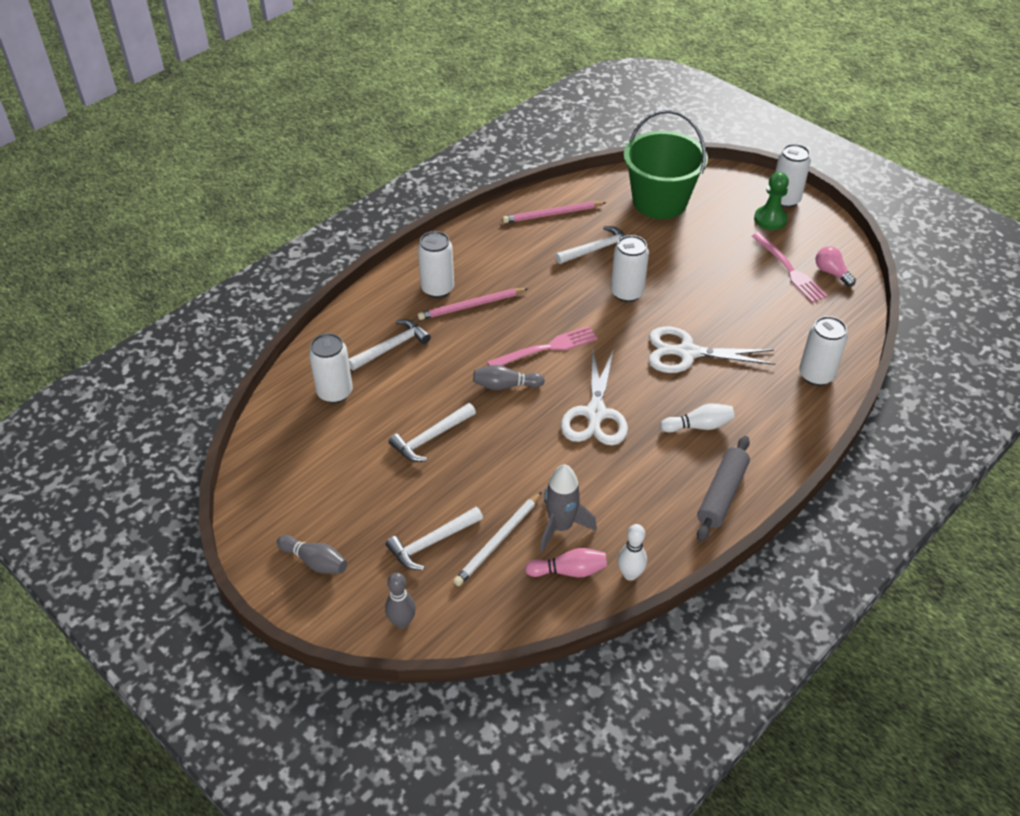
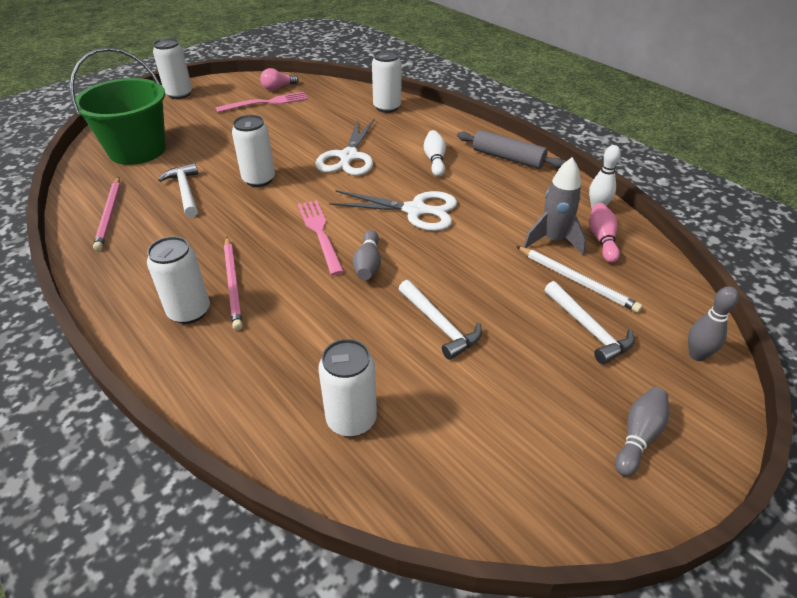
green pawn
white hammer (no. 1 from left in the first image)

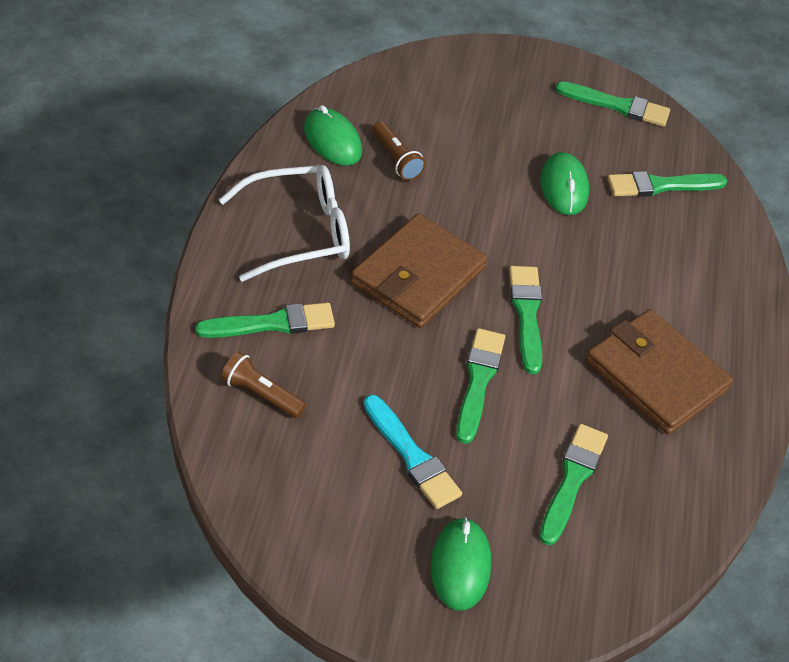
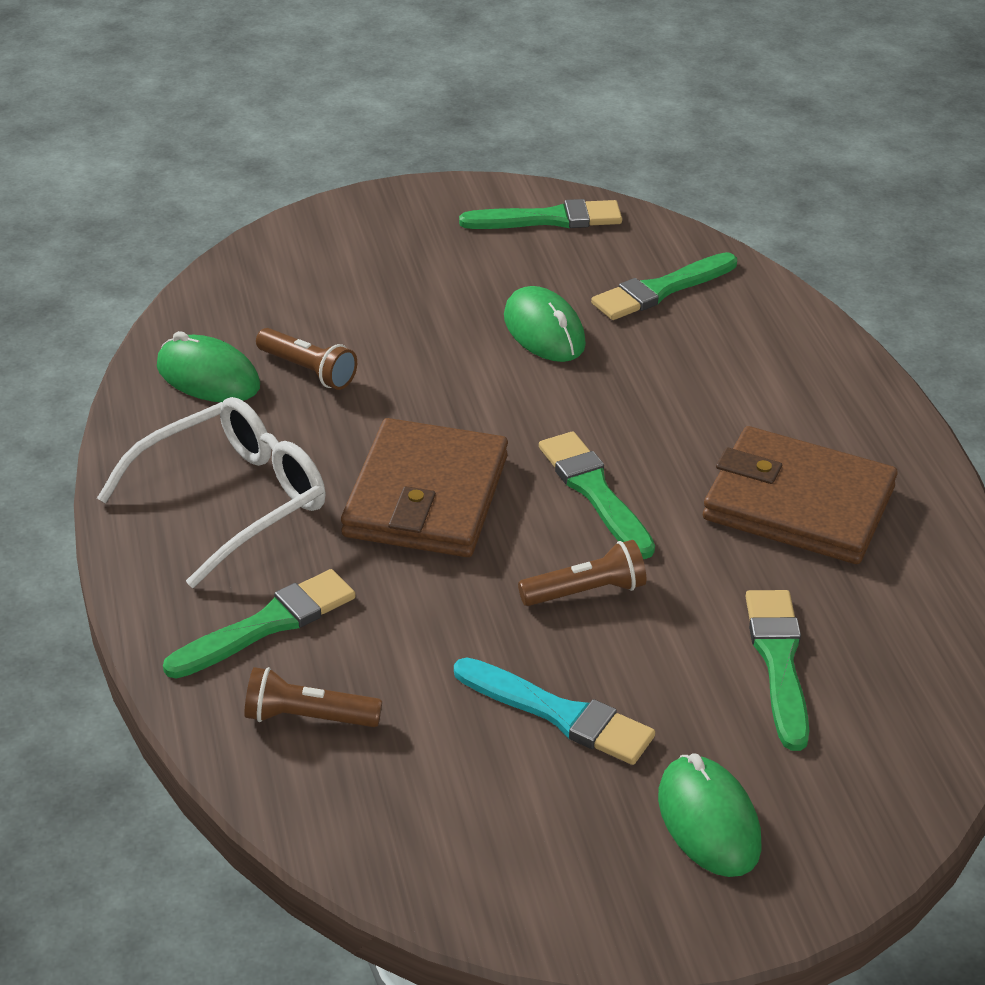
brown flashlight (no. 3 from left)

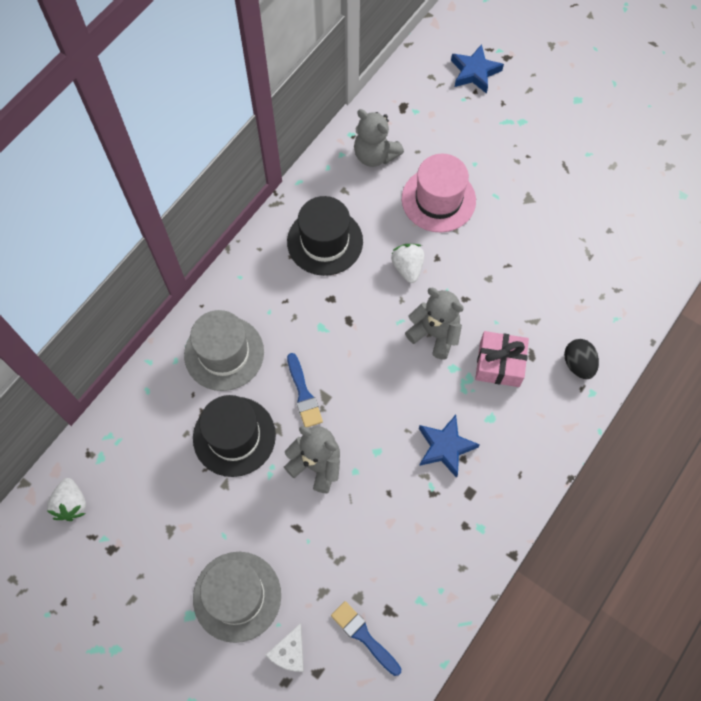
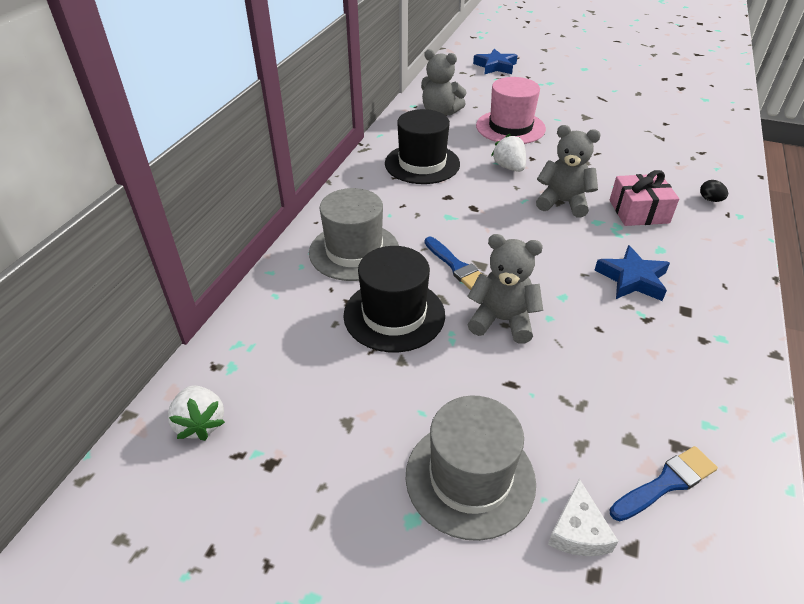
black egg
blue brush (no. 2 from left)

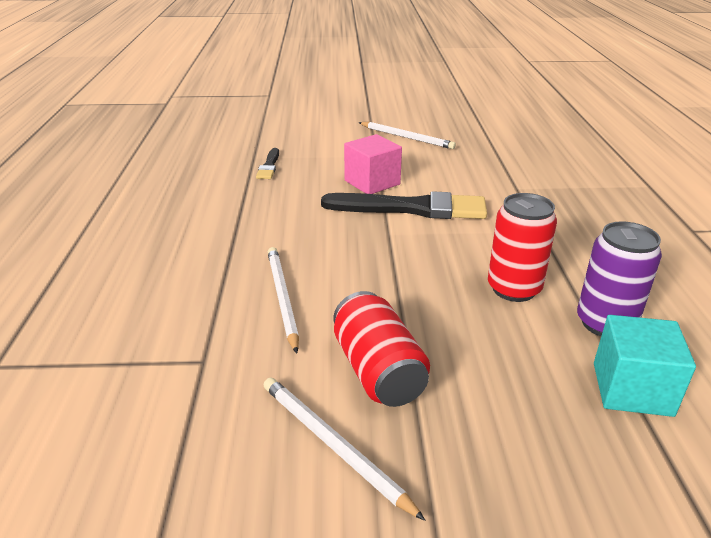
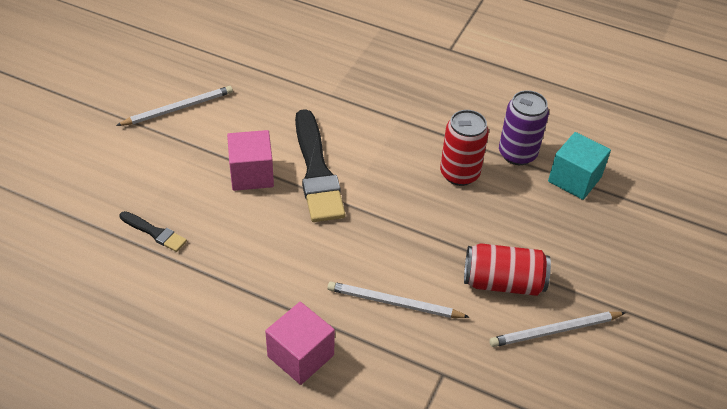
black brush (no. 2 from left)
pink cube (no. 2 from left)

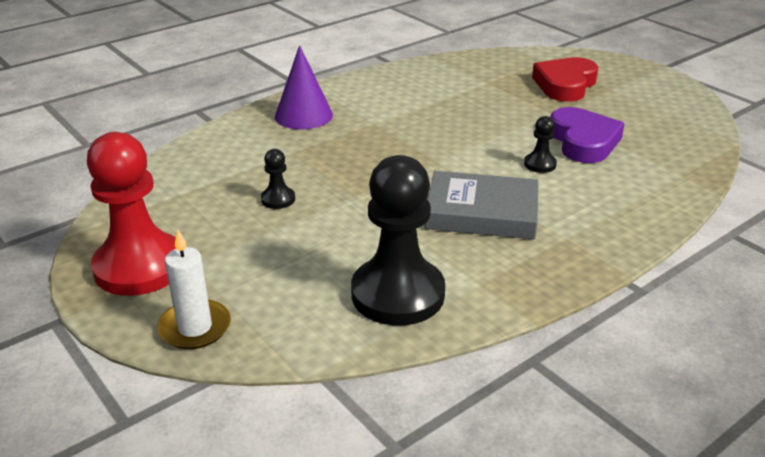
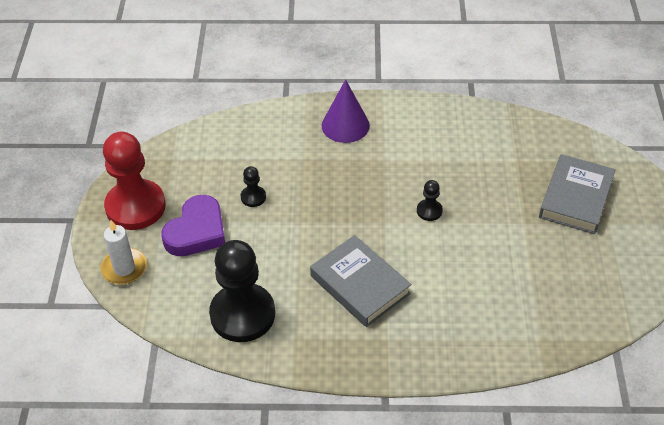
grey book (no. 2 from left)
purple heart
black pawn (no. 3 from left)

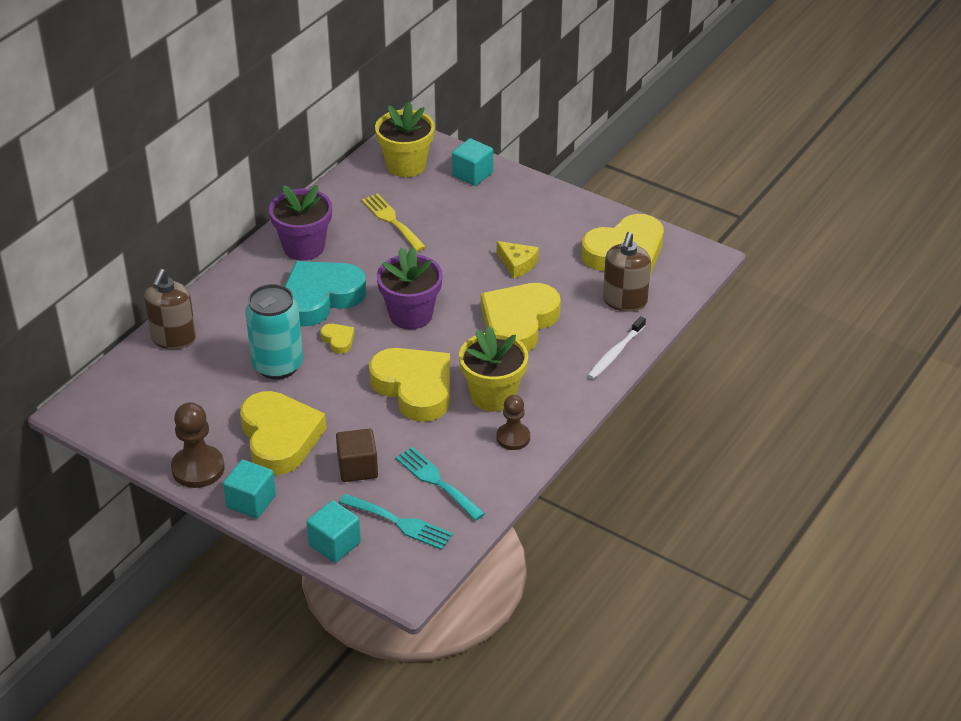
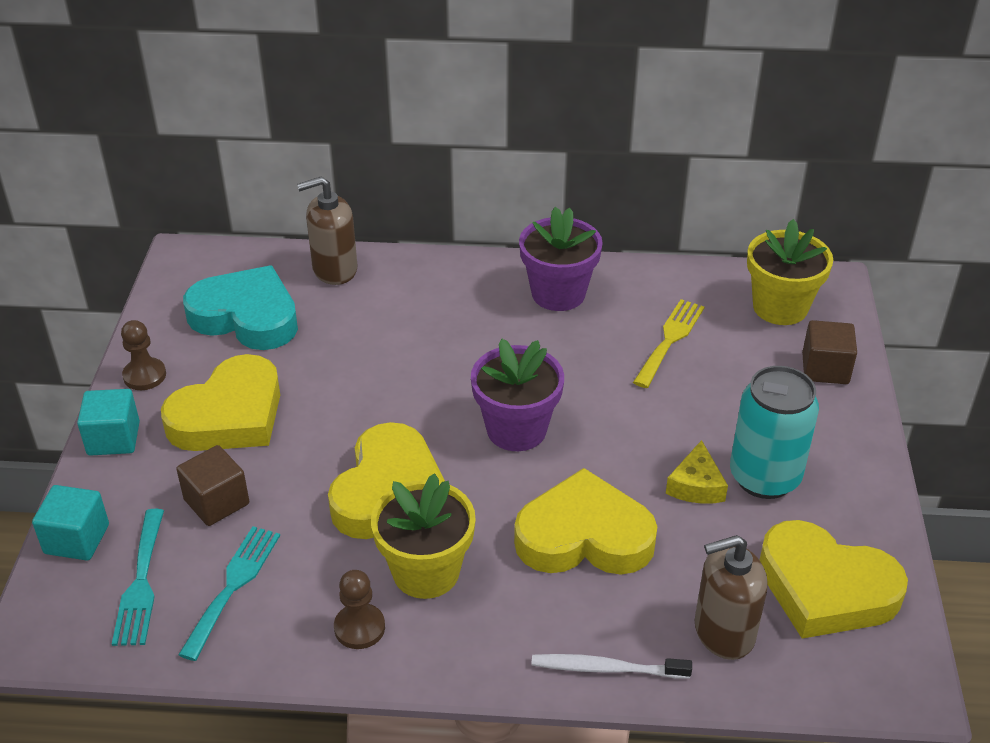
brown cube (no. 2 from left)
turquoise heart
turquoise can
yellow heart (no. 2 from left in the first image)
brown pawn (no. 1 from left)

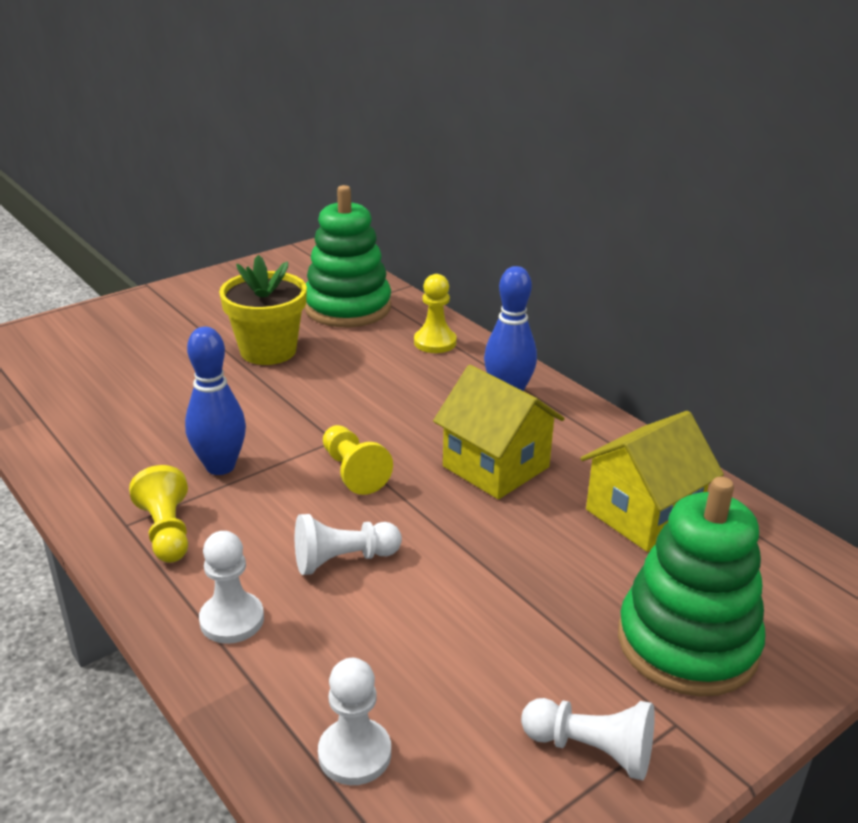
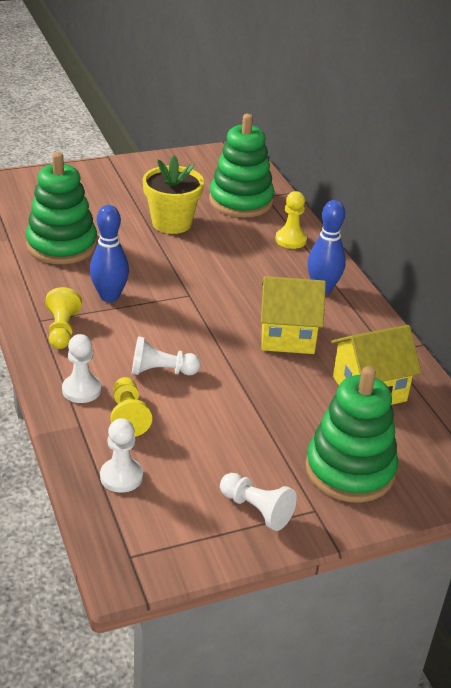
yellow house (no. 1 from left)
yellow pawn (no. 2 from left)
green stacking toy (no. 1 from left)

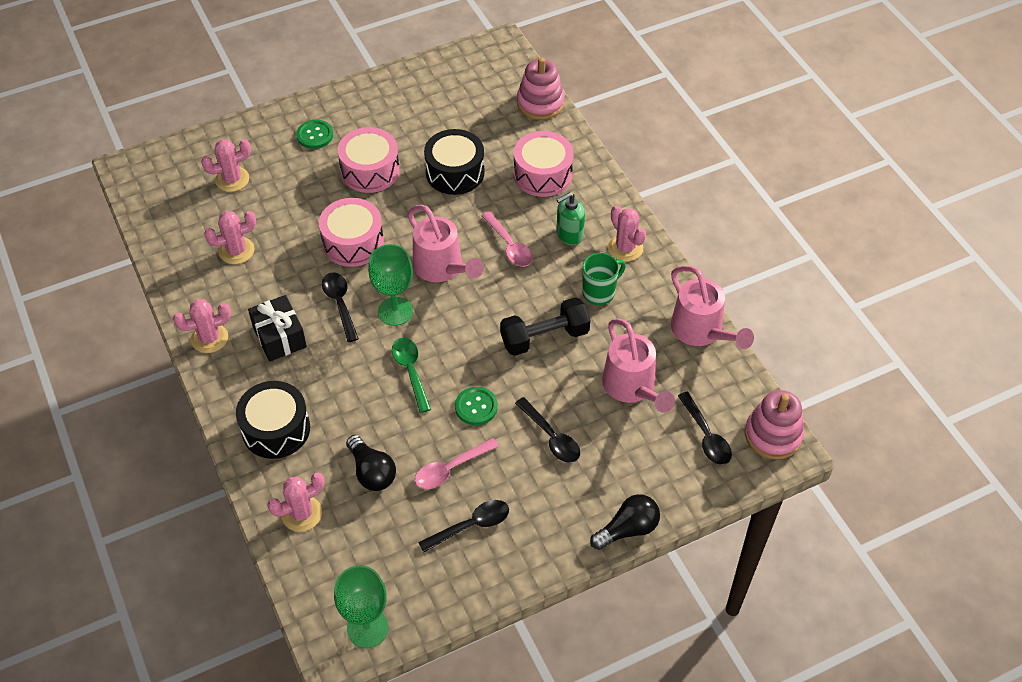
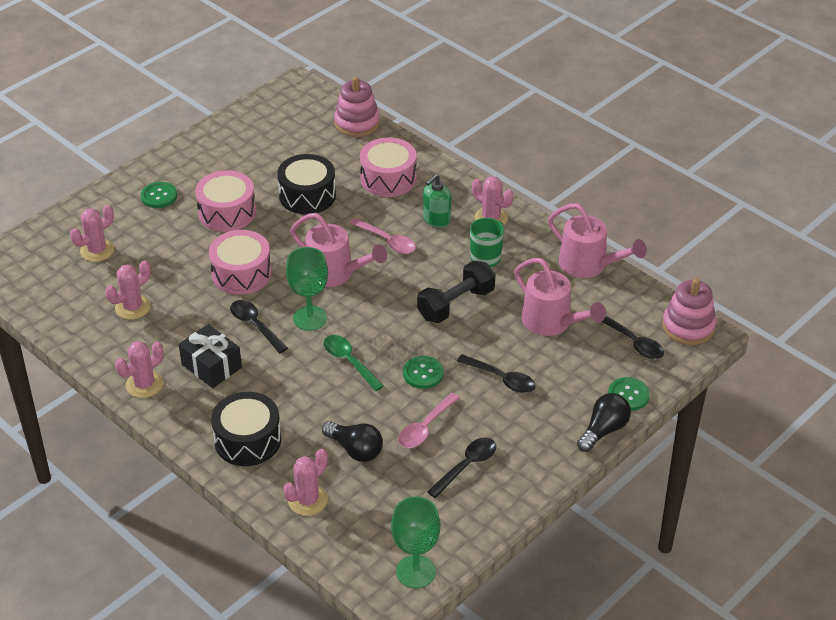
green button (no. 3 from left)

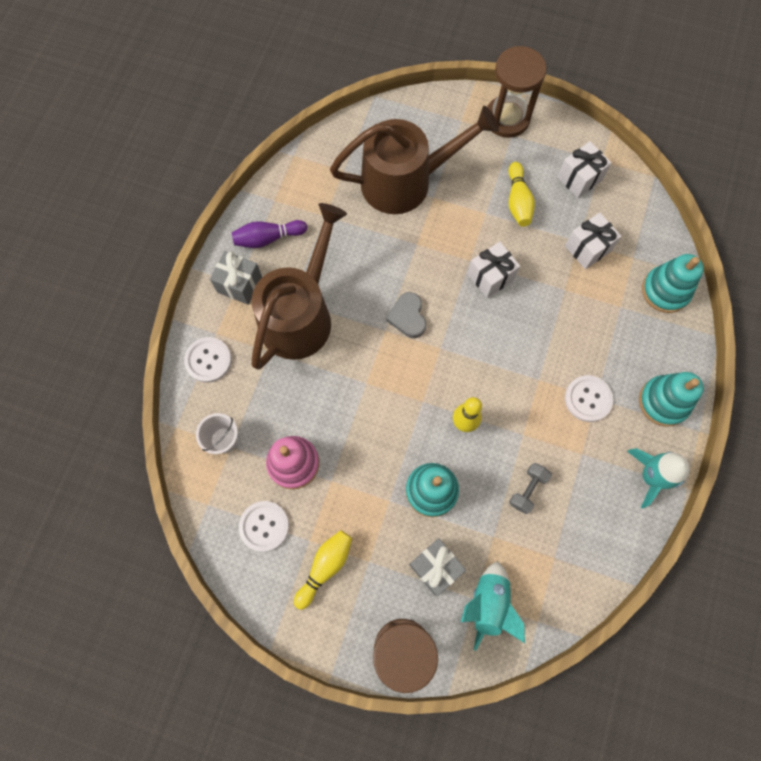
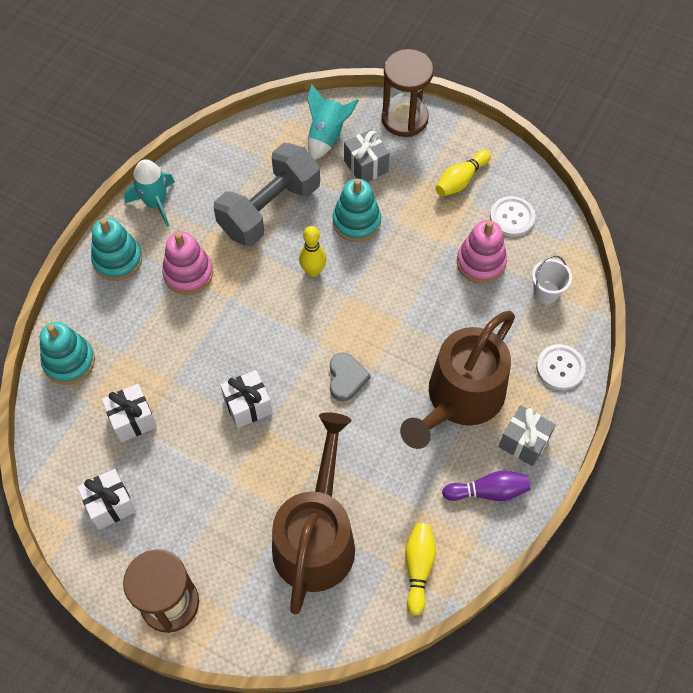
brown watering can (no. 1 from left)
yellow bowling pin (no. 2 from left)
pink stacking toy (no. 1 from left)
grey dumbbell

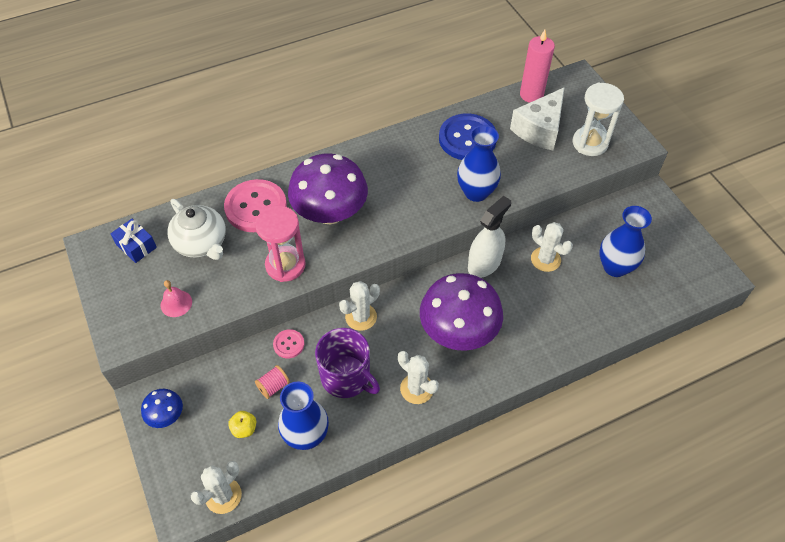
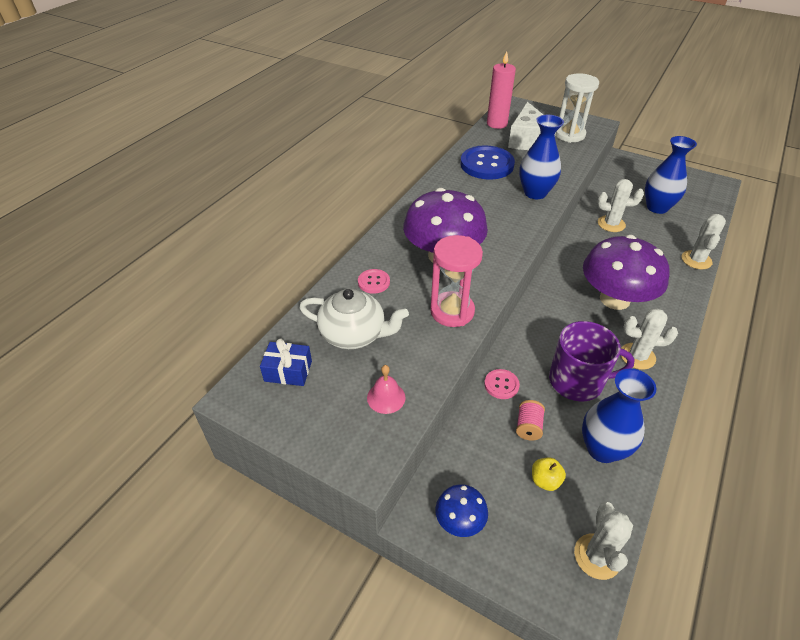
pink button (no. 1 from left)
white spray bottle
white cactus (no. 4 from left)

